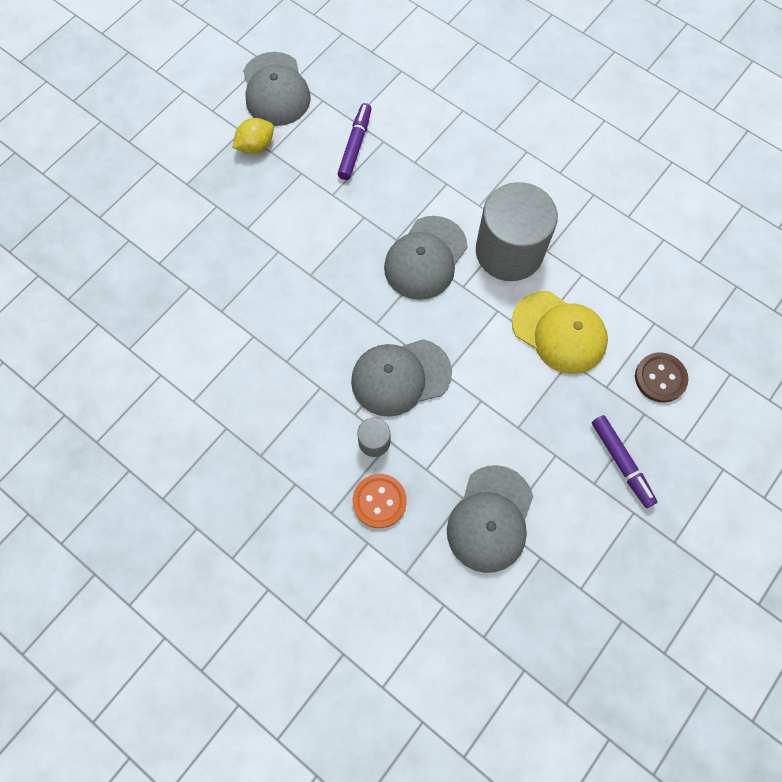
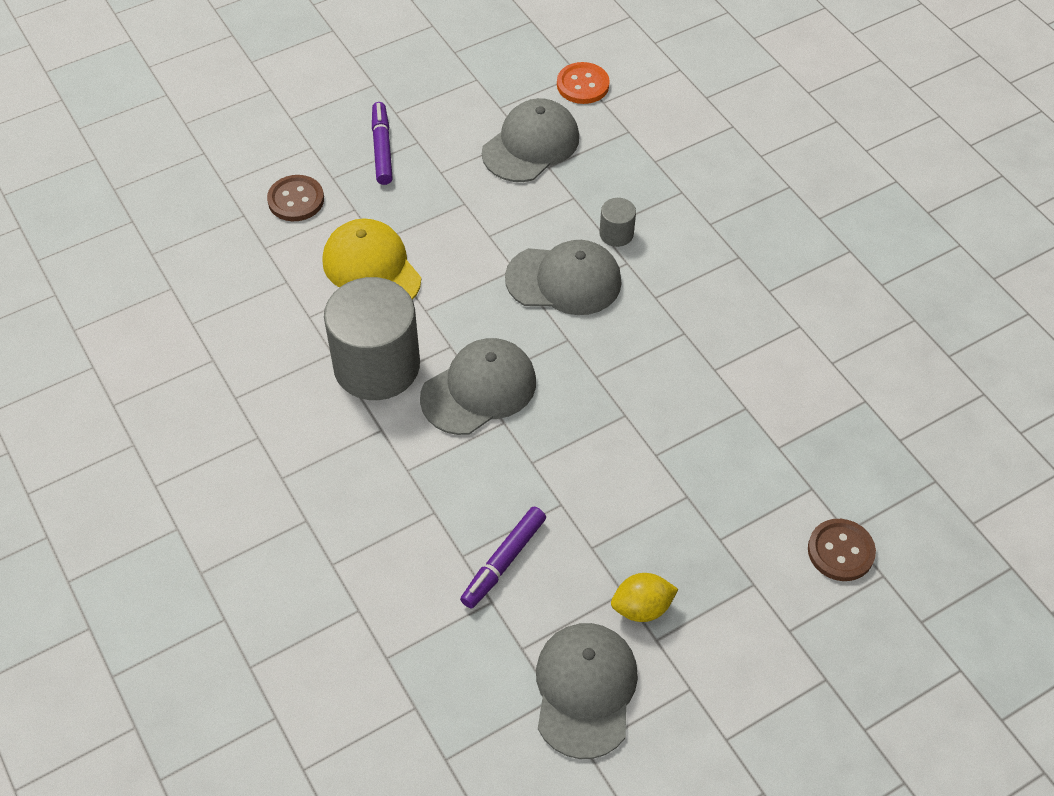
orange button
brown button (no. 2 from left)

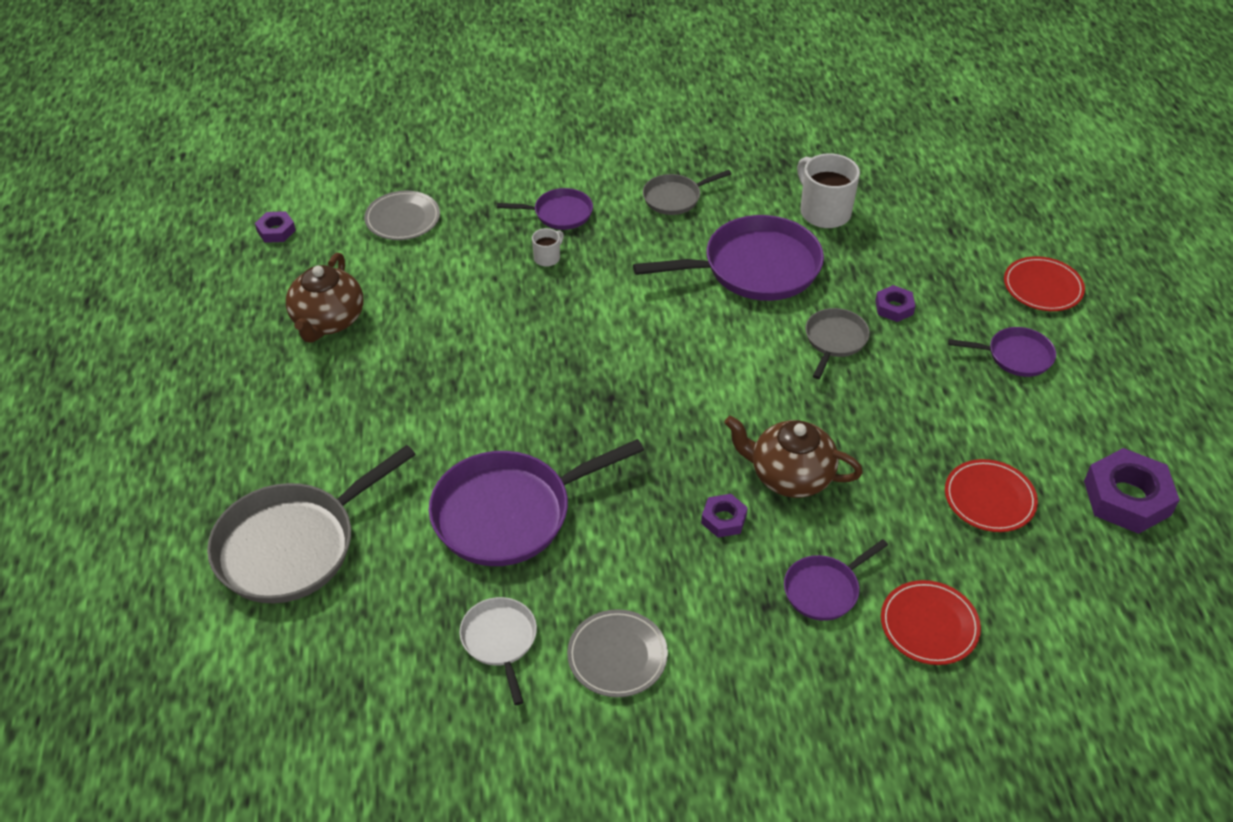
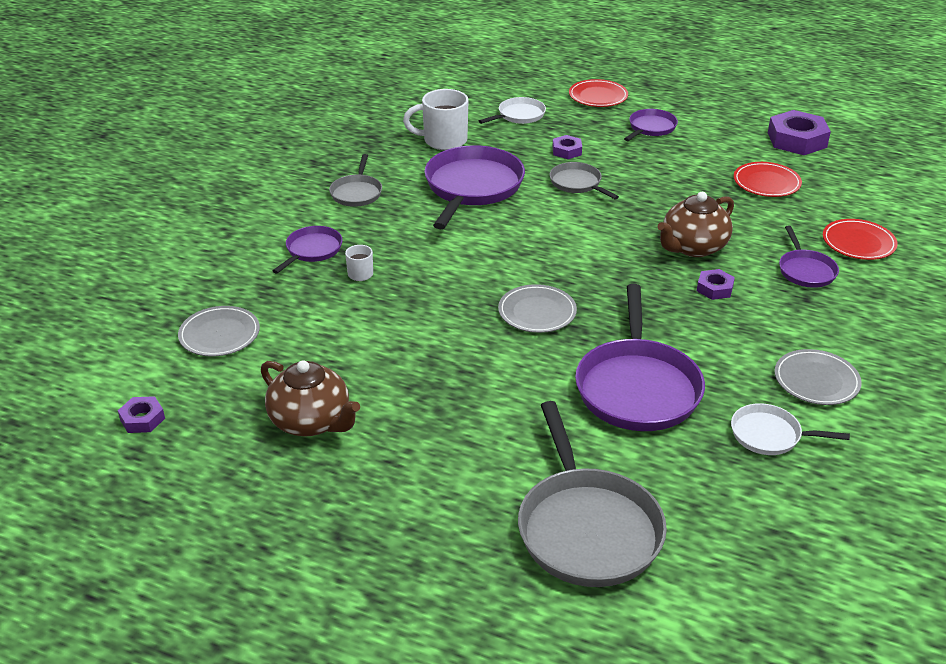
white pan (no. 1 from left)
grey plate (no. 2 from left)

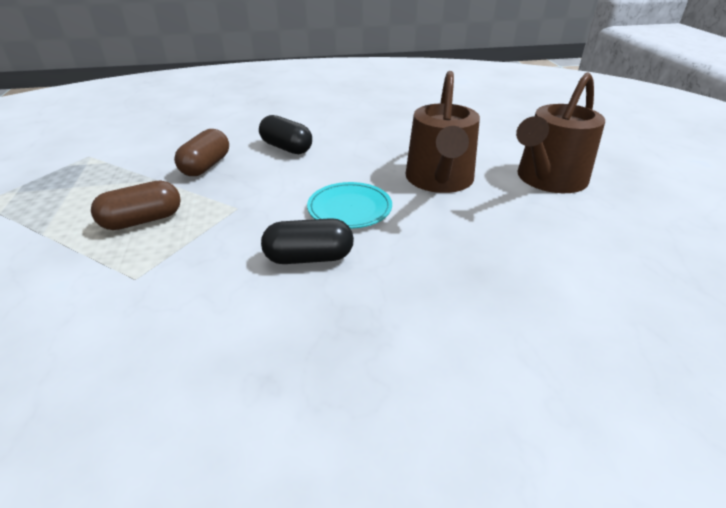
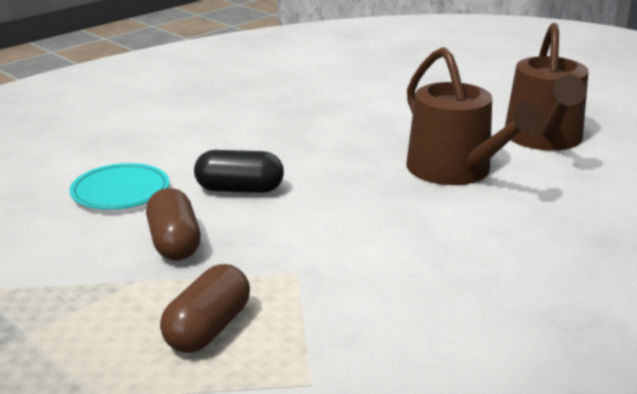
turquoise plate
black capsule (no. 2 from left in the first image)

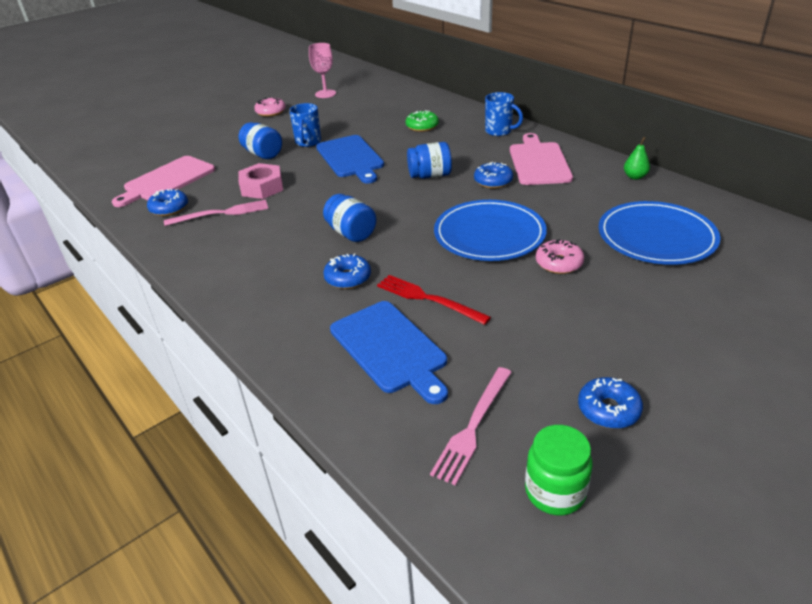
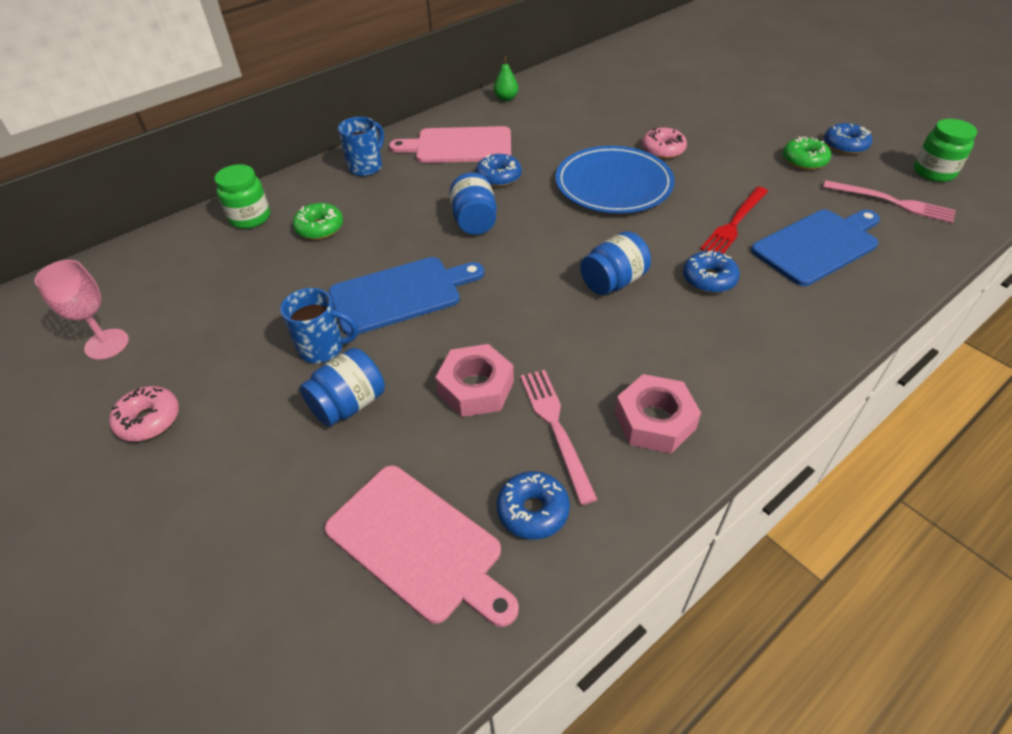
blue plate (no. 2 from left in the first image)
green donut (no. 2 from left)
green jar (no. 1 from left)
pink nut (no. 2 from left)

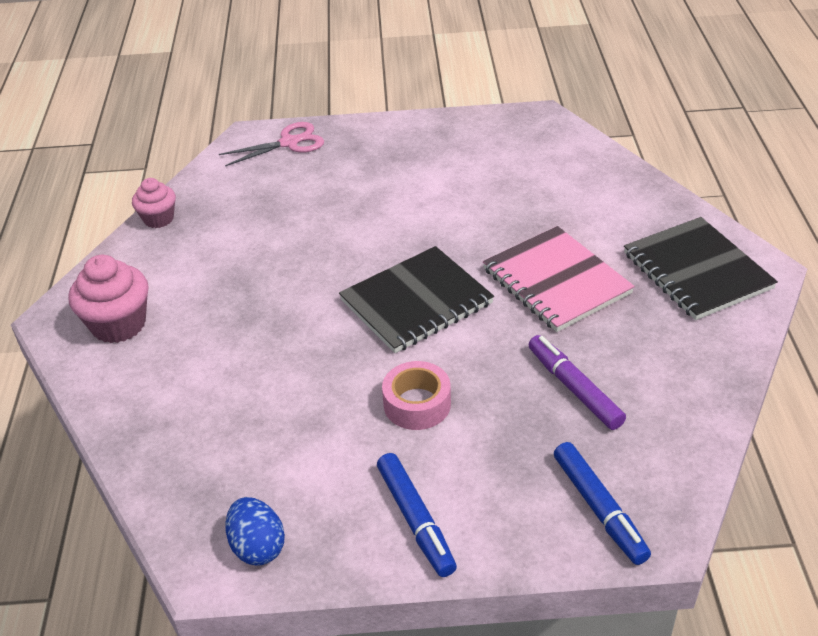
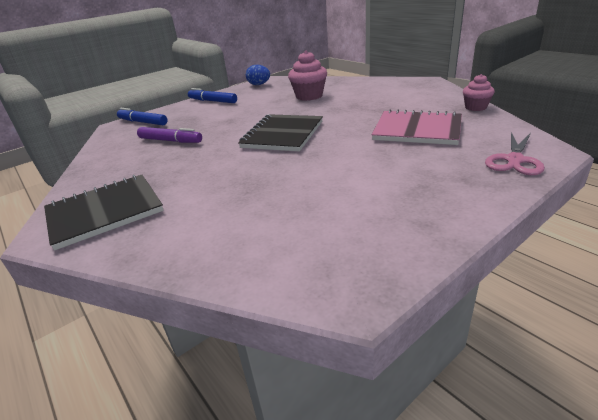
black notebook (no. 1 from left)
pink notebook
pink cupcake (no. 1 from left)
pink tape

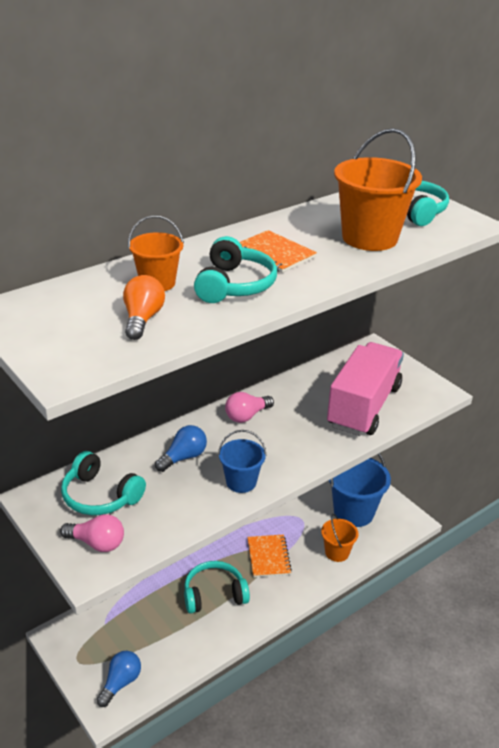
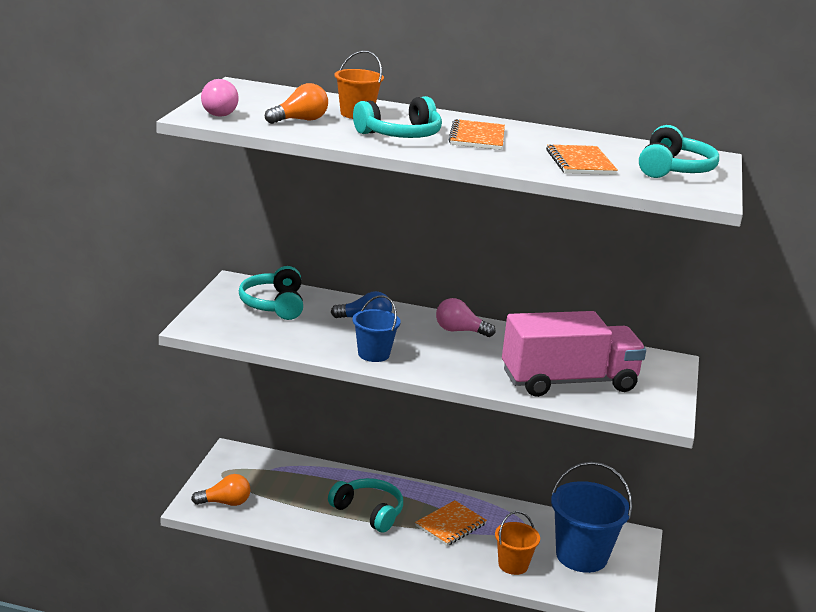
orange notebook (no. 3 from left)
pink light bulb (no. 1 from left)
orange light bulb (no. 1 from left)

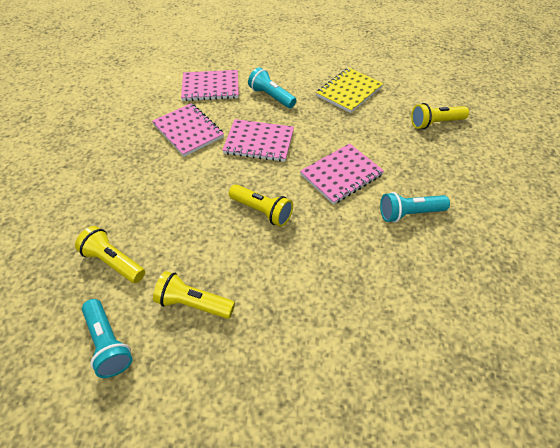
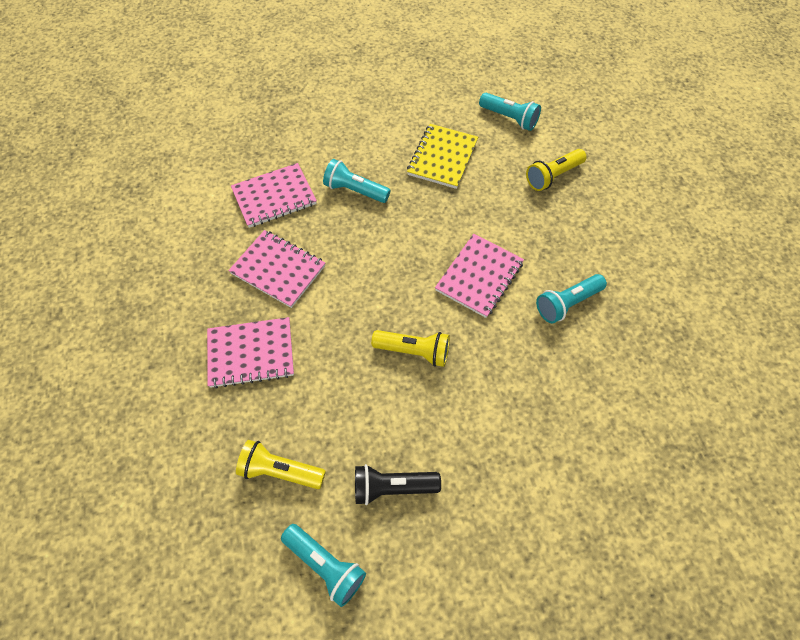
pink notebook (no. 1 from left)
black flashlight
turquoise flashlight (no. 3 from left)

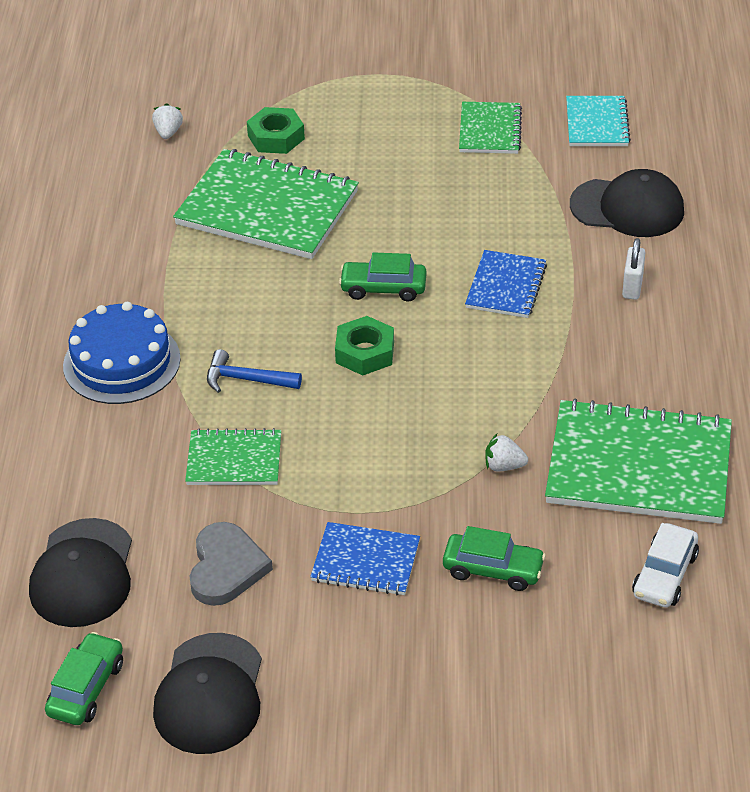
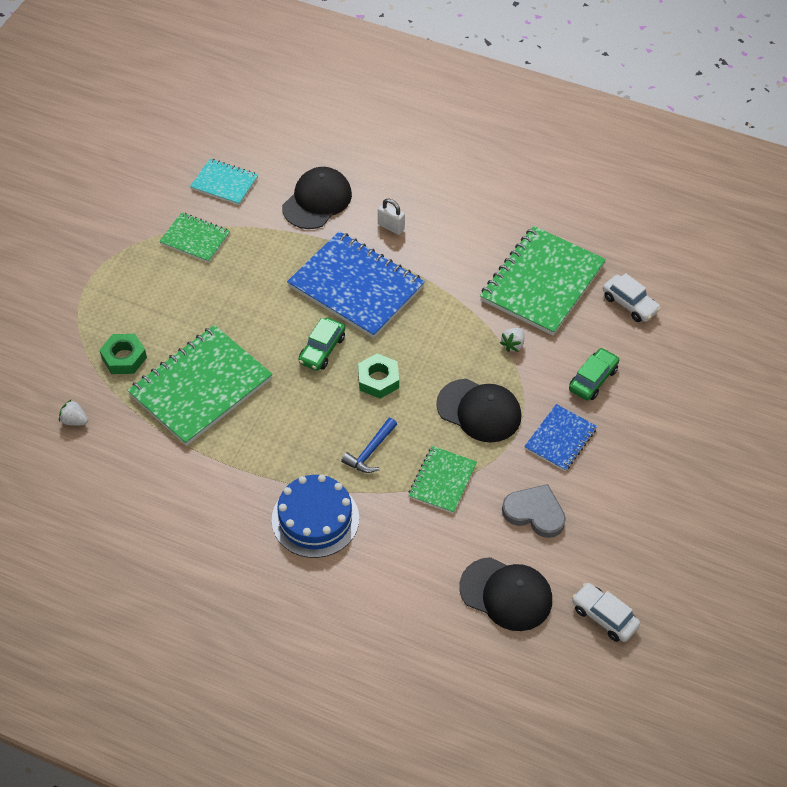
blue notebook (no. 1 from left)
white car (no. 1 from left)
black cap (no. 2 from left)

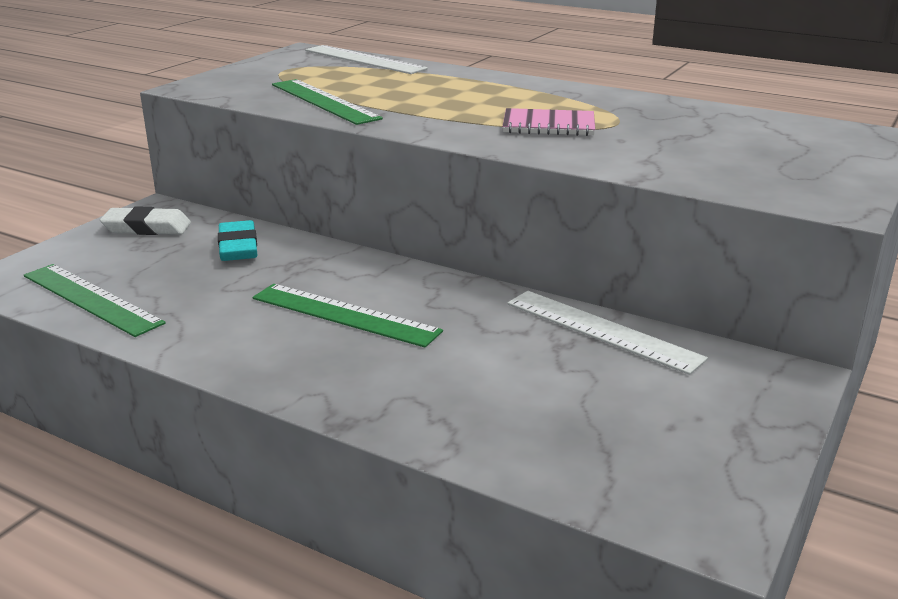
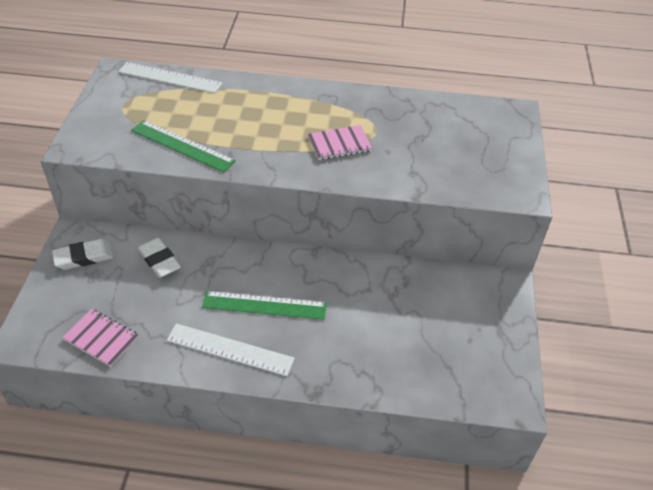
white eraser (no. 2 from left)
pink notebook (no. 1 from left)
white ruler (no. 2 from left)

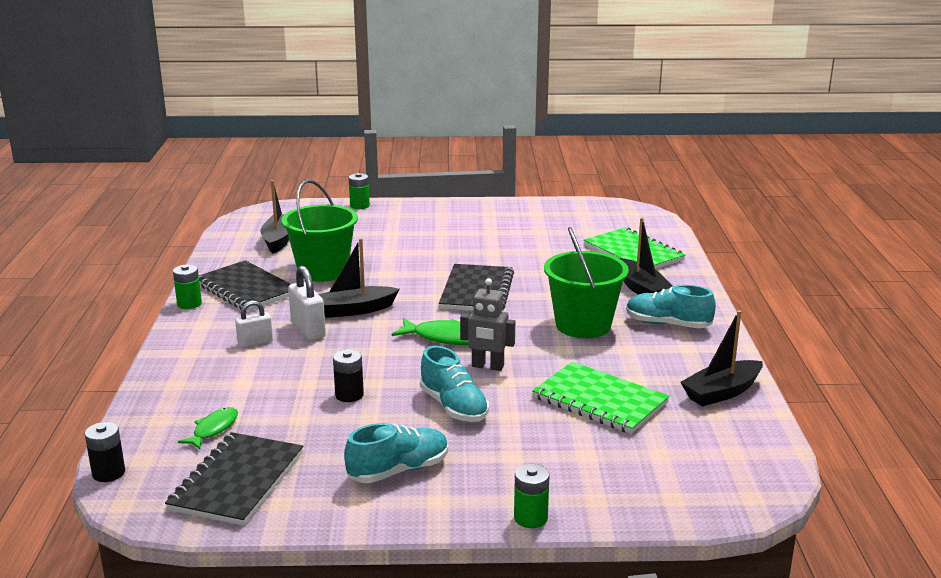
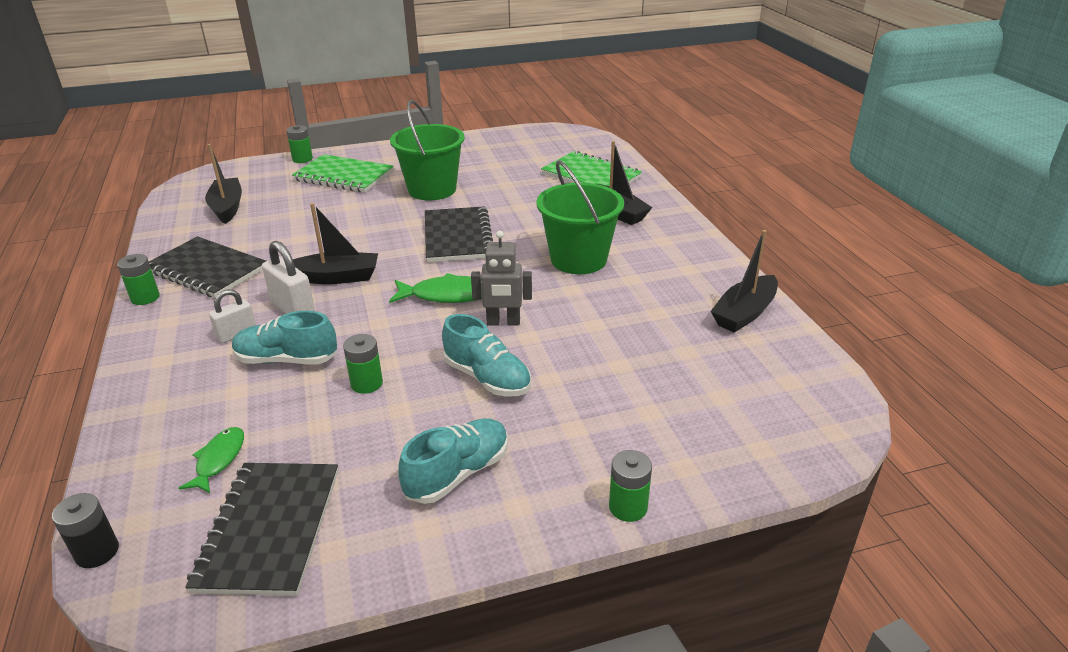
green bucket (no. 1 from left)
black boat (no. 2 from left)
turquoise shoe (no. 1 from left)
green battery (no. 3 from left)
green notebook (no. 1 from left)

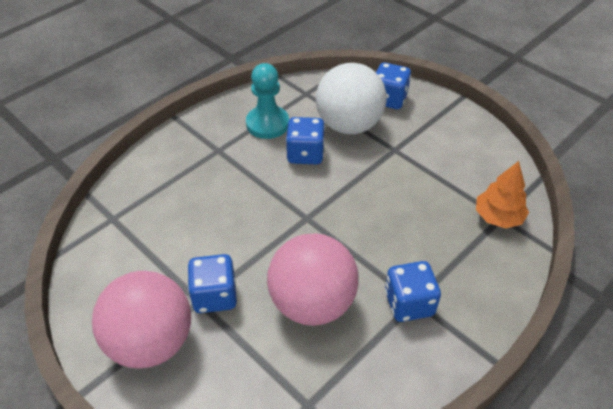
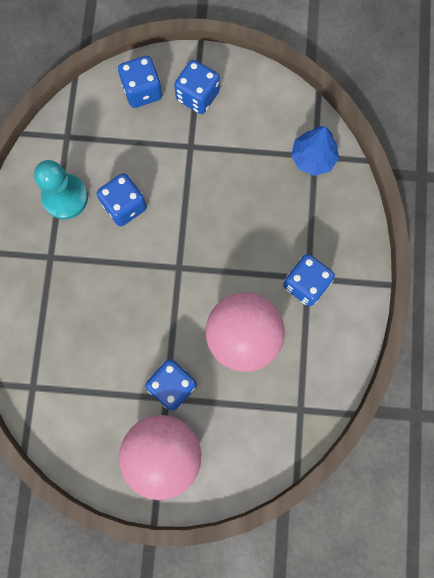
white ball
blue tree
blue dice (no. 4 from left)

